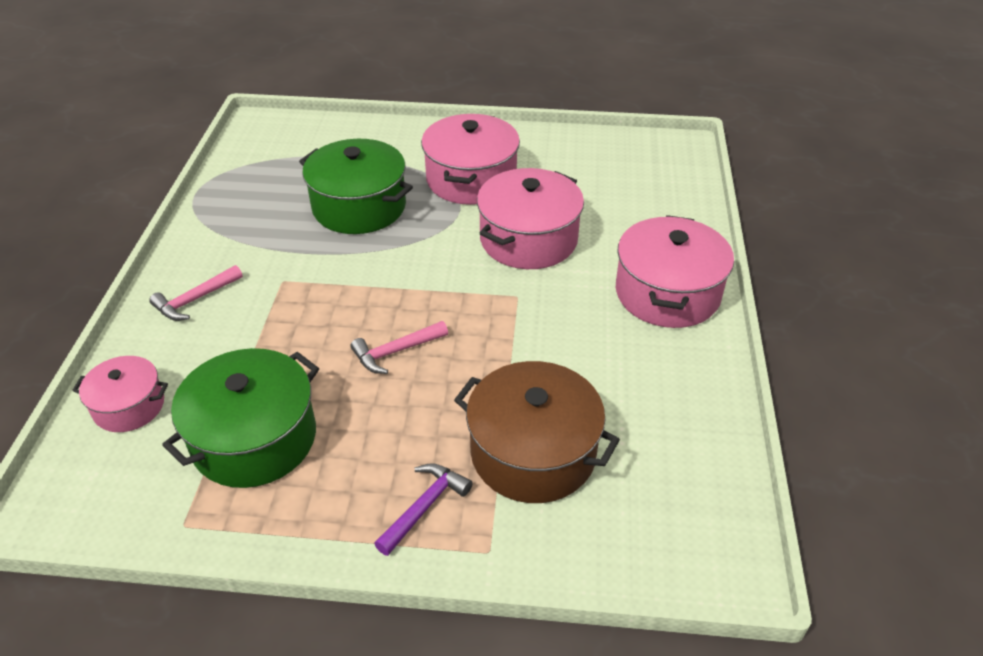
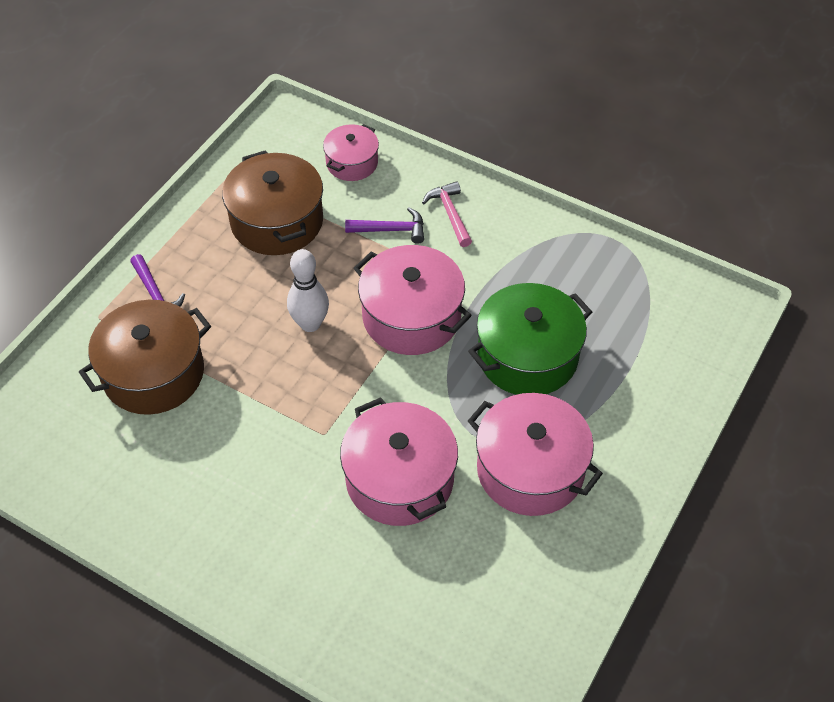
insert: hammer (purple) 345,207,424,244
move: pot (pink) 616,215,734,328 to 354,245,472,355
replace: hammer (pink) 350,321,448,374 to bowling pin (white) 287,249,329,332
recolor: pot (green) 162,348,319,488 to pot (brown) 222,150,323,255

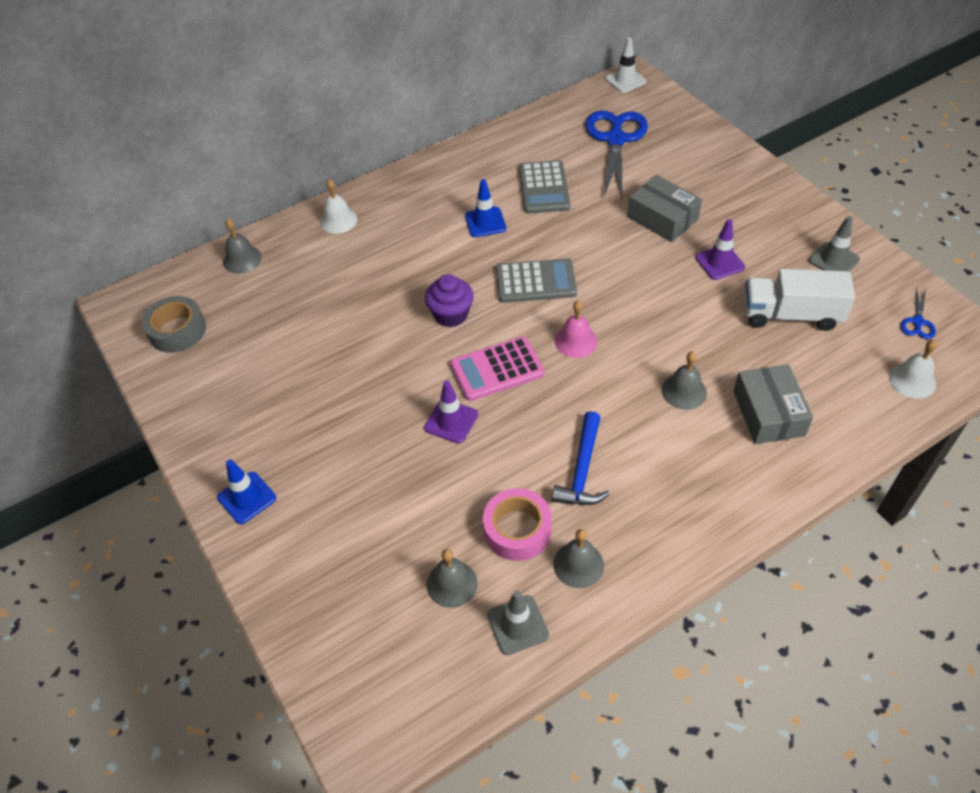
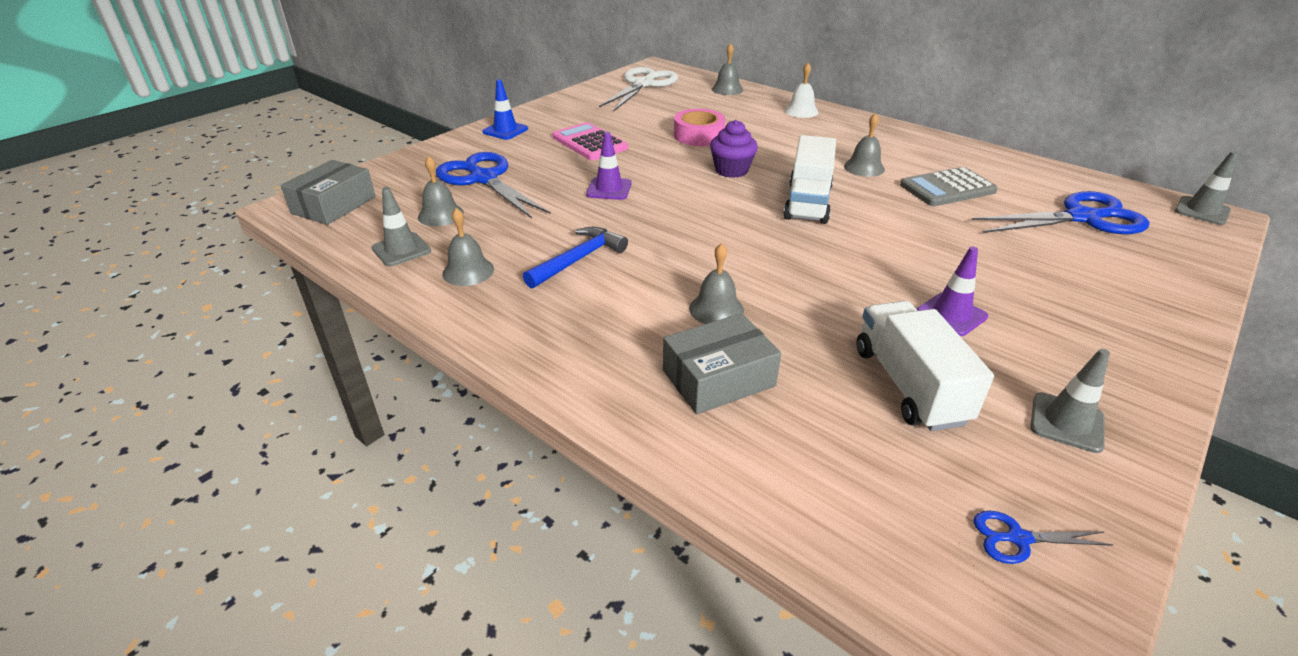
delete: bell (pink) 555,301,597,358; bell (white) 889,340,937,398
insert: scissors (blue) 436,152,551,218
move: calculator (pink) 450,336,545,401 to 553,122,628,160; tape (pink) 483,488,552,561 to 674,109,725,146; box (grey) 627,175,702,242 to 281,160,376,225
replace: tape (grey) 142,296,206,353 to scissors (white) 599,67,678,112; traffic cone (blue) 465,179,506,237 to bell (grey) 844,113,885,177; calculator (grey) 496,258,577,303 to truck (white) 783,135,836,224
recolor: traffic cone (white) 605,37,646,93 to traffic cone (grey) 1175,151,1238,225
rotate: hammer (blue) 552,411,610,505 = 523,227,628,288 135 degrees clockwise

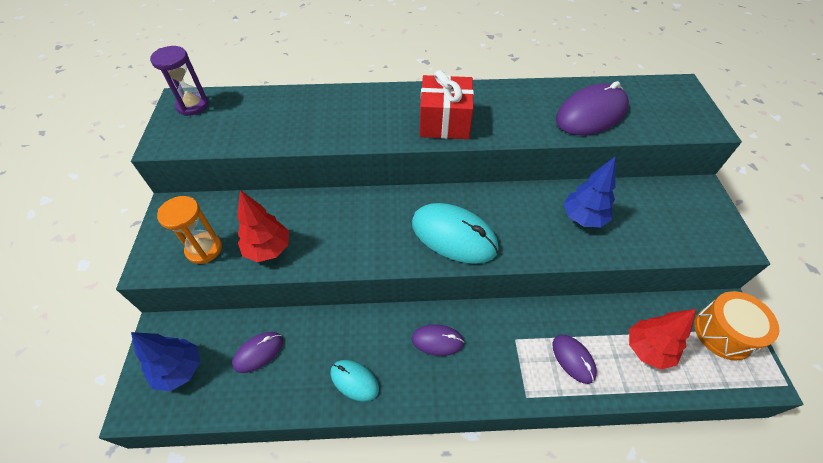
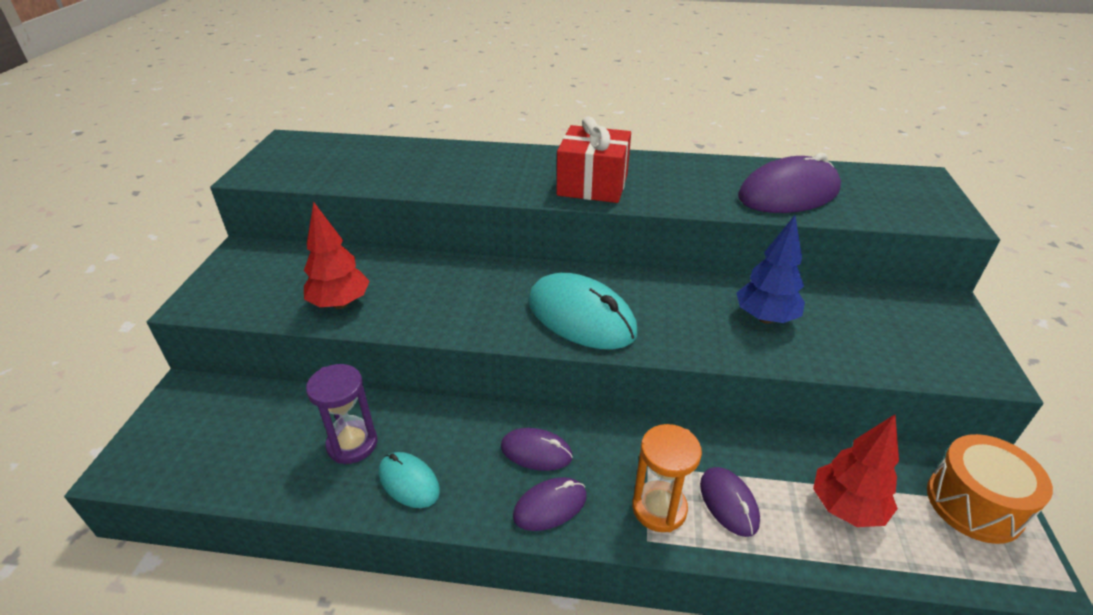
delete: tree (blue) 131,332,200,391
move: hourglass (purple) 150,46,209,116 to 306,364,378,464; hourglass (orange) 157,196,222,264 to 632,424,702,532; mouse (purple) 232,332,283,373 to 513,477,587,531

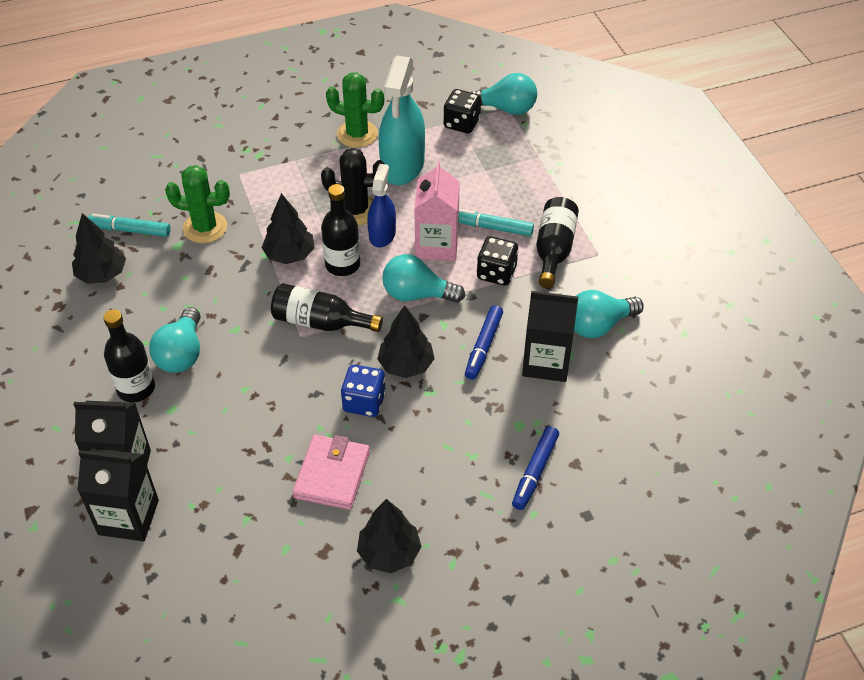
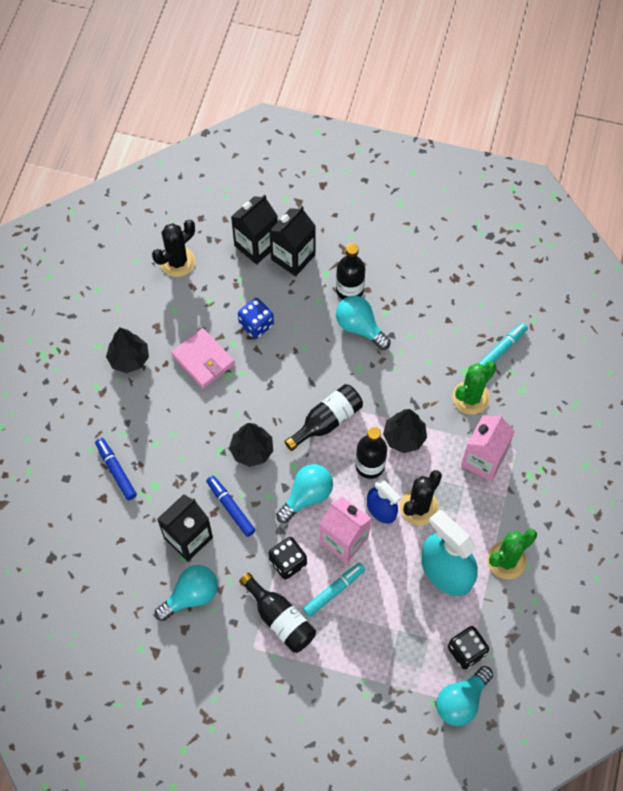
delete: tree (black) 72,213,126,284
insert: cactus (black) 152,220,195,277; carton (pink) 461,414,515,481
move: dice (blue) 341,365,386,417 to 238,298,274,339
rotate: light bulb (turquoise) 574,290,644,338 = 155,565,218,621 45 degrees clockwise

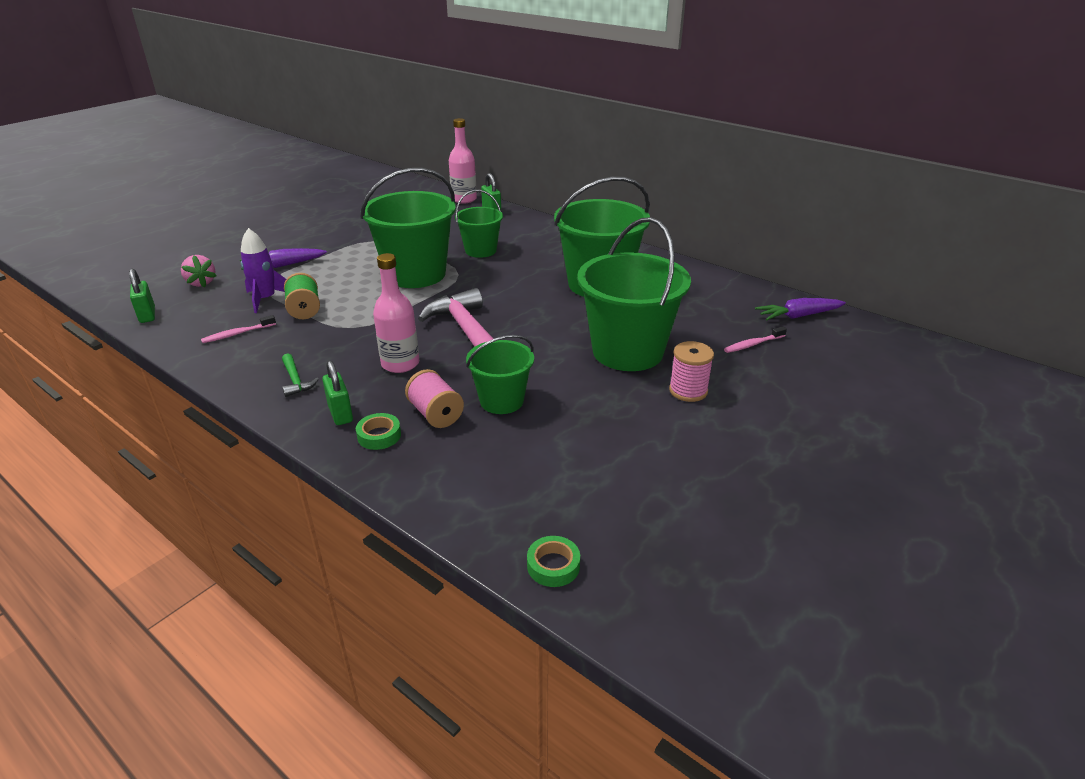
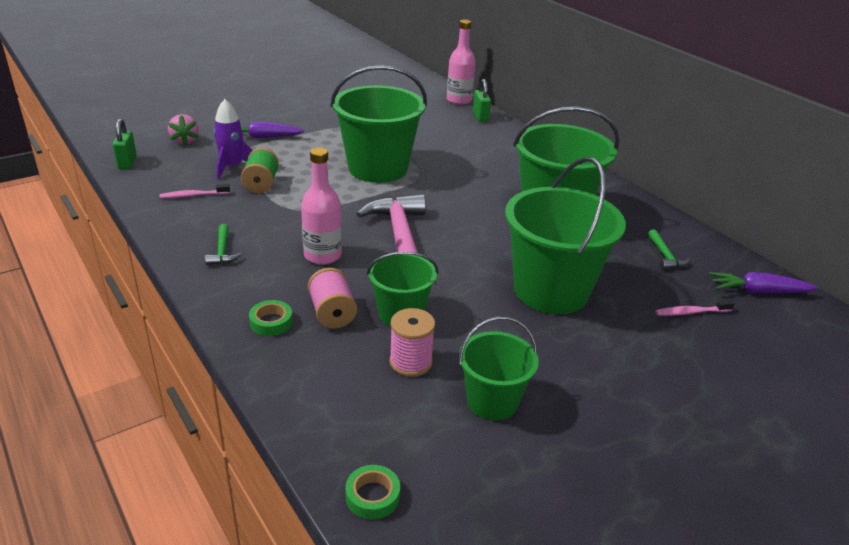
delete: padlock (green) 322,360,353,425
insert: hammer (green) 648,229,690,269
move: bucket (green) 455,190,503,258 to 459,316,539,421; spool (pink) 669,341,714,402 to 389,308,435,377

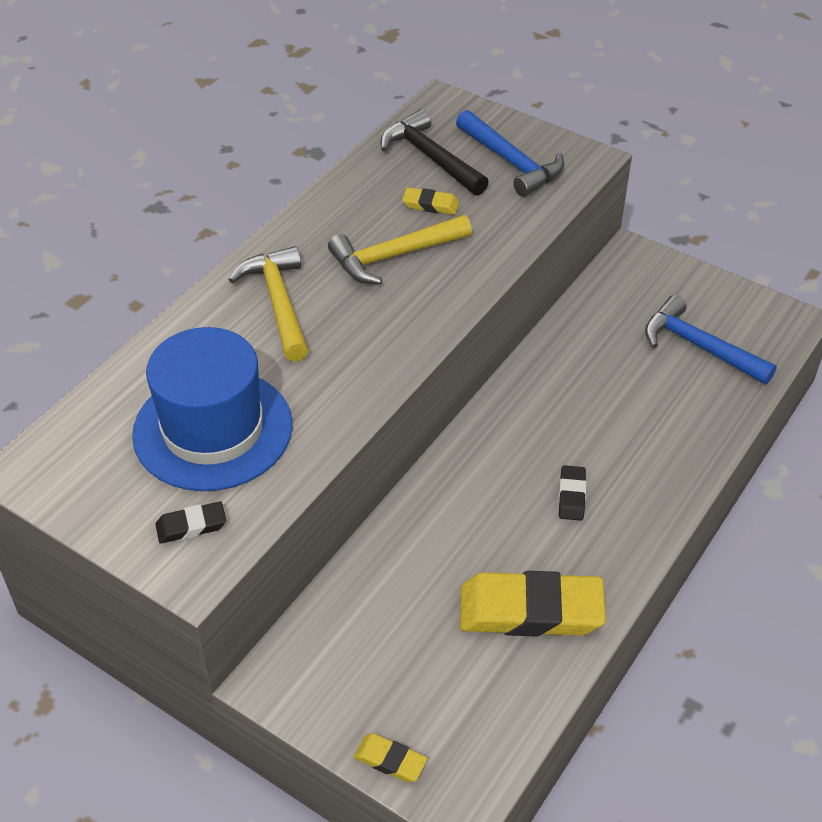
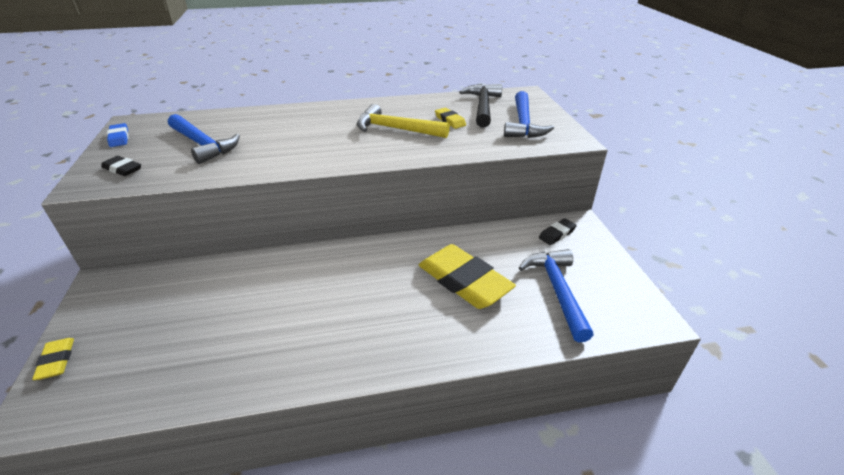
delete: hammer (yellow) 229,246,309,362
insert: eraser (blue) 107,123,129,147
move: eraser (yellow) 460,571,606,637 to 419,244,516,309; eraser (black) 559,465,586,521 to 539,218,577,245
replace: hat (blue) 132,327,292,491 to hammer (blue) 168,114,240,164

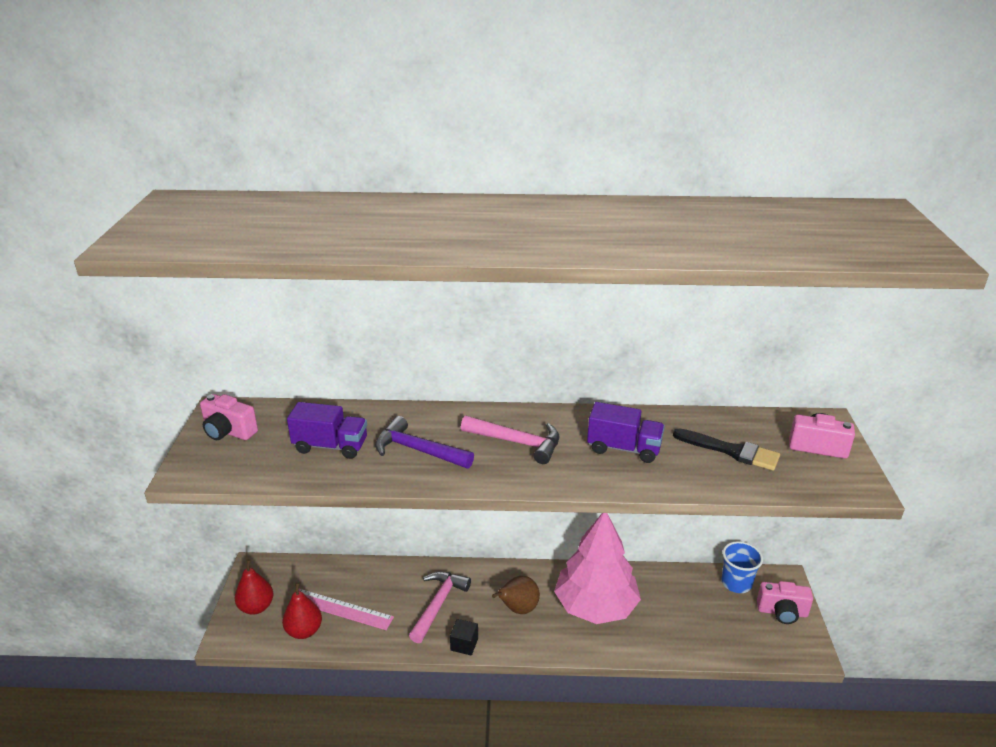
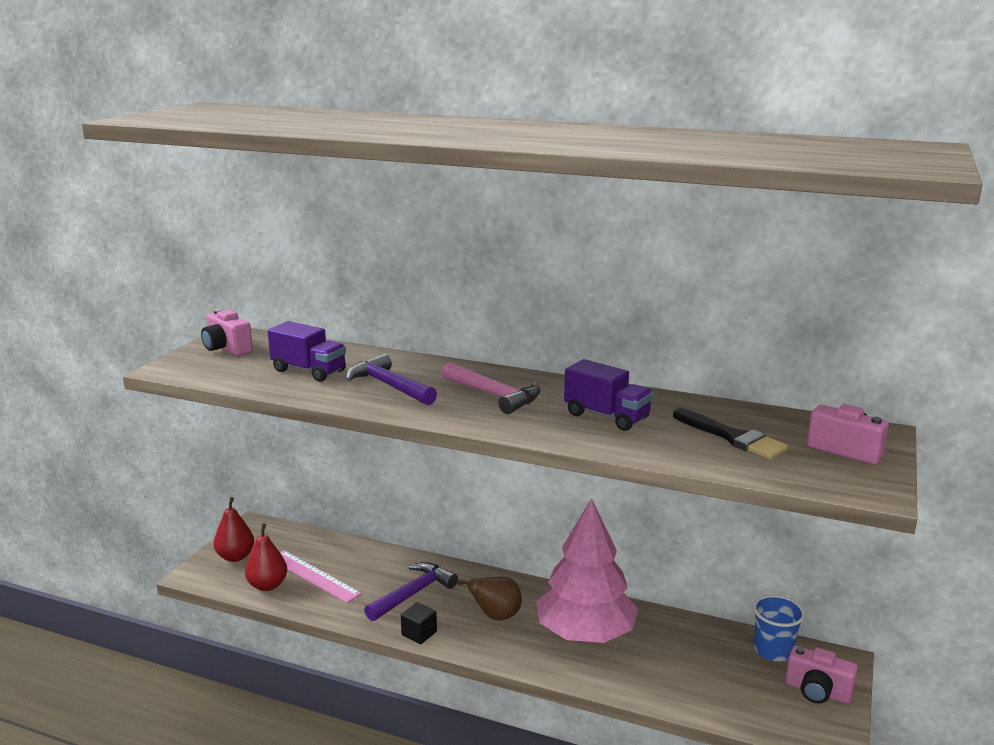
recolor: hammer (pink) 409,571,471,643 to hammer (purple) 364,562,458,621

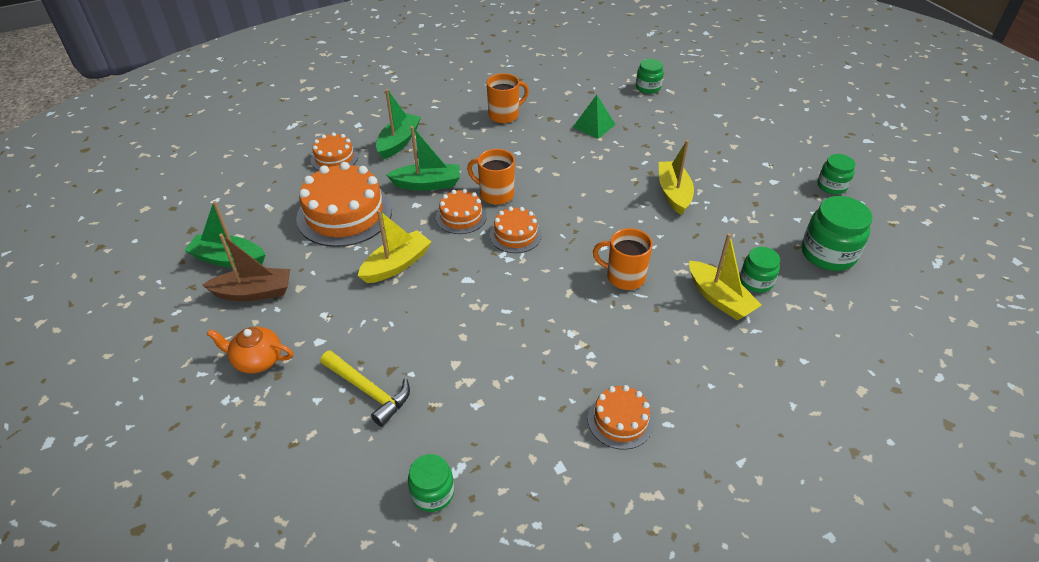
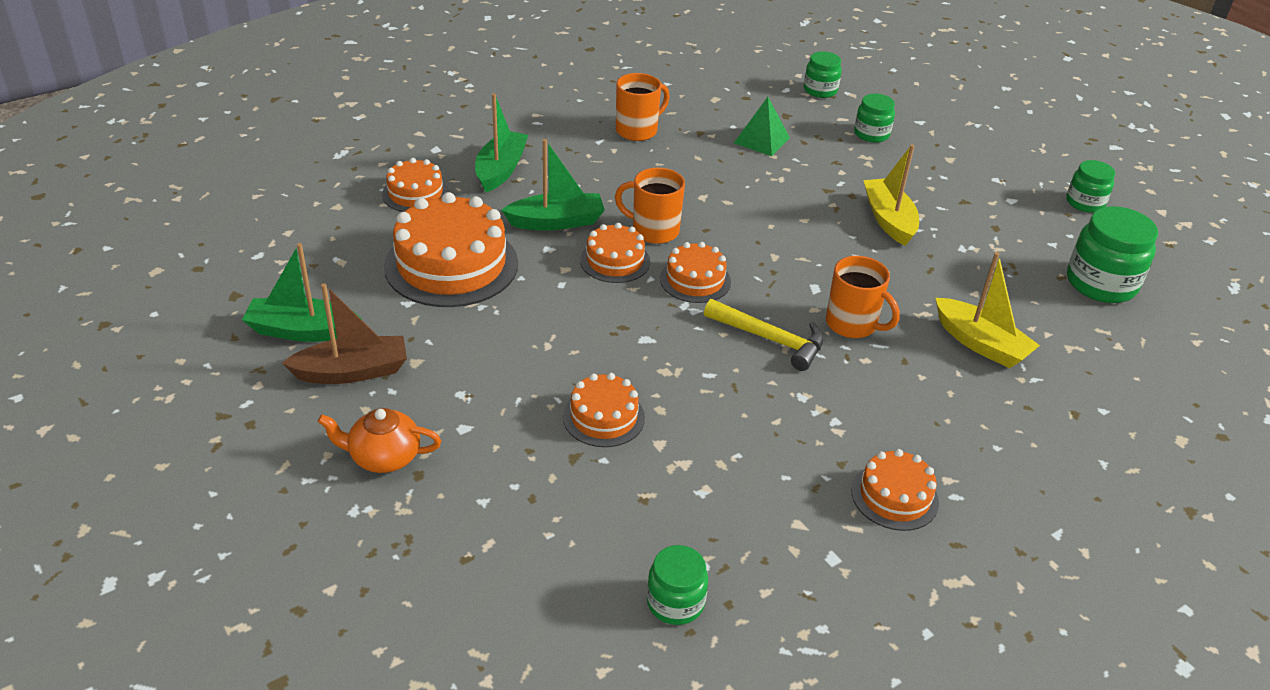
delete: boat (yellow) 358,210,431,283
insert: cake (orange) 563,373,645,447
move: hammer (yellow) 320,350,410,427 to 704,299,824,371; jar (green) 740,247,780,293 to 854,94,895,143
rotate: mug (orange) 593,228,653,290 = 826,256,900,338 150 degrees counterclockwise

